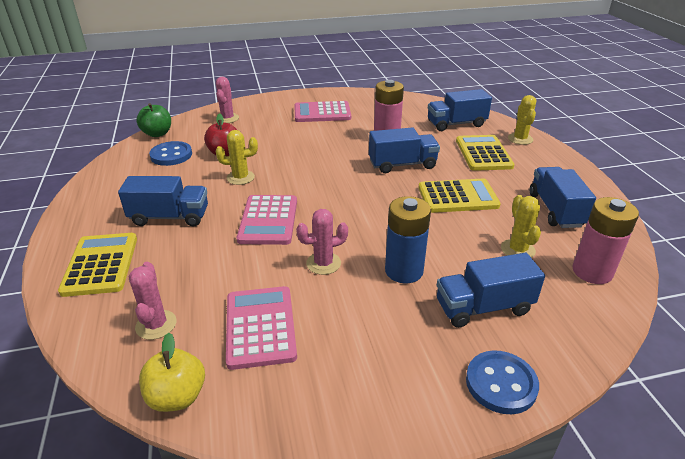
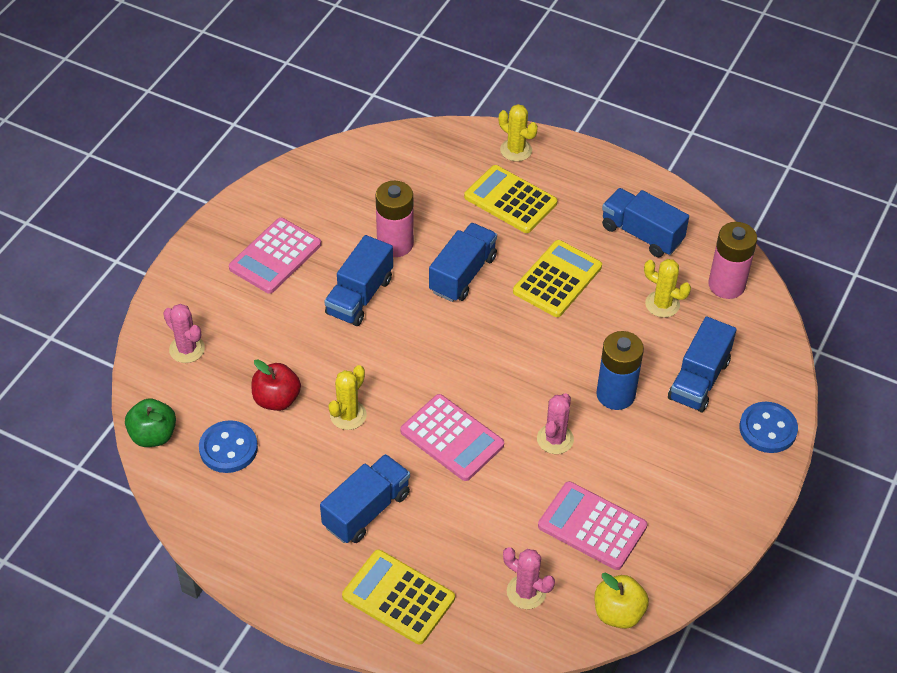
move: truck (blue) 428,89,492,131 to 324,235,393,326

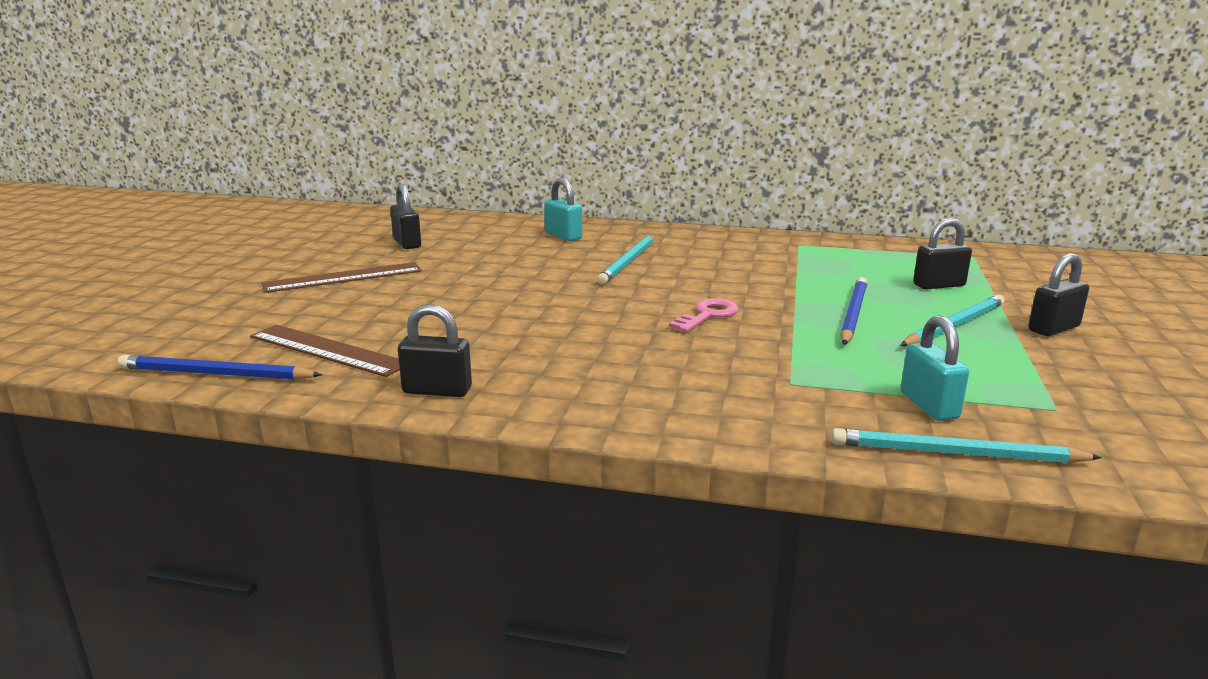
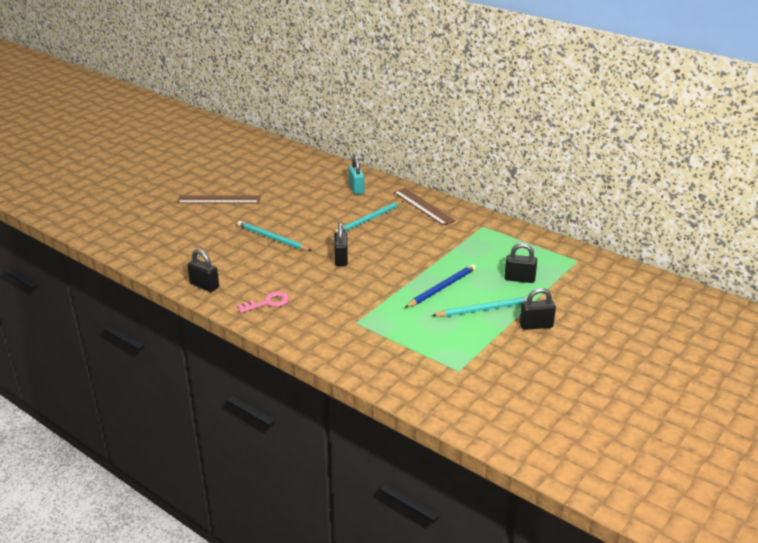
delete: pencil (blue) 117,355,322,380; padlock (turquoise) 901,315,969,421
move: ruler (brown) 250,325,400,377 to 394,188,455,226; padlock (black) 390,184,421,249 to 334,223,348,266; key (pink) 669,298,738,332 to 237,292,289,313; pencil (turquoise) 831,428,1102,463 to 237,221,312,251

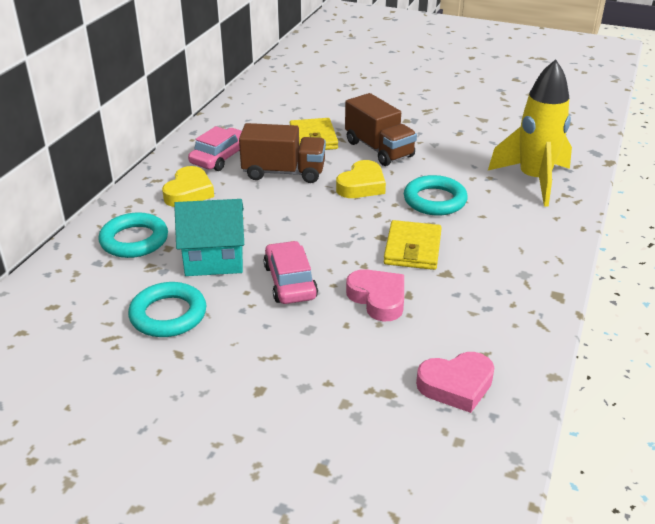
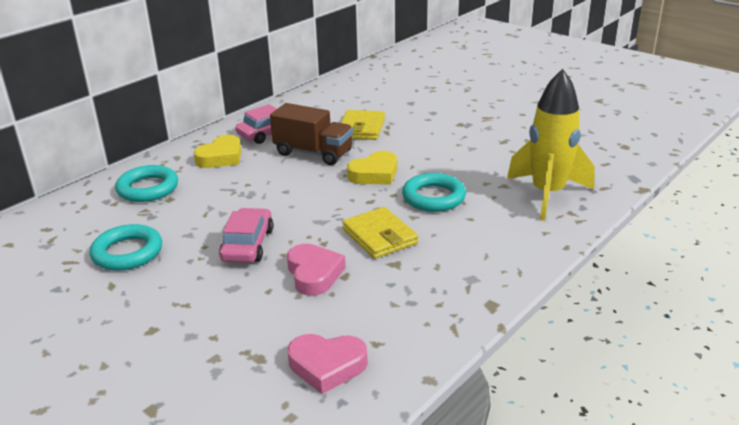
delete: house (turquoise) 174,199,244,276; truck (brown) 345,93,417,166
rotate: wallet (yellow) 384,220,442,270 = 342,207,418,259 60 degrees counterclockwise

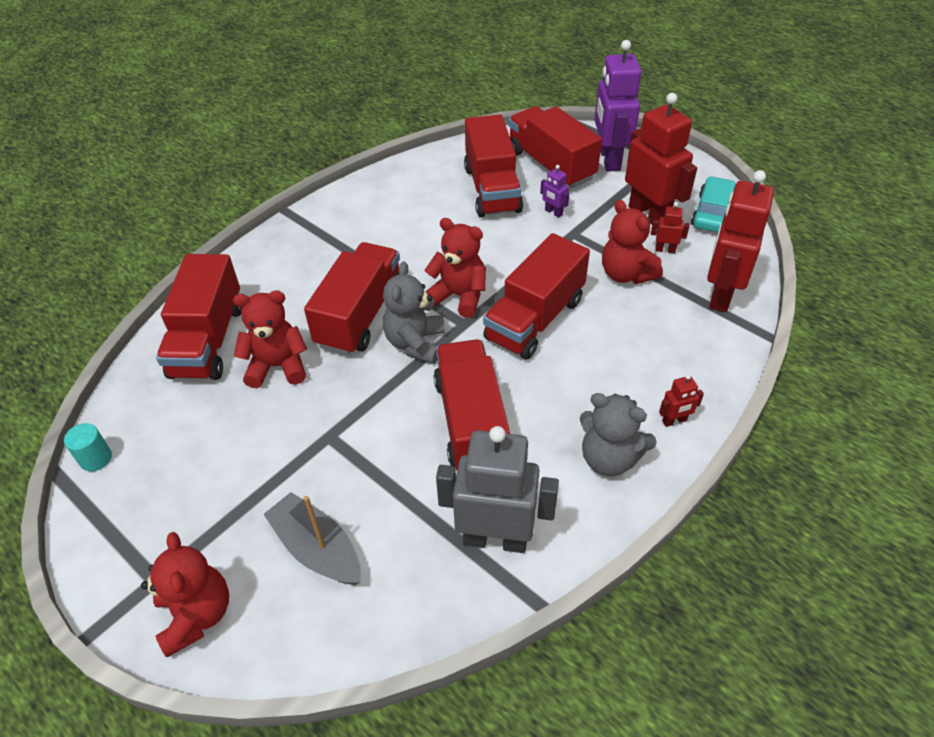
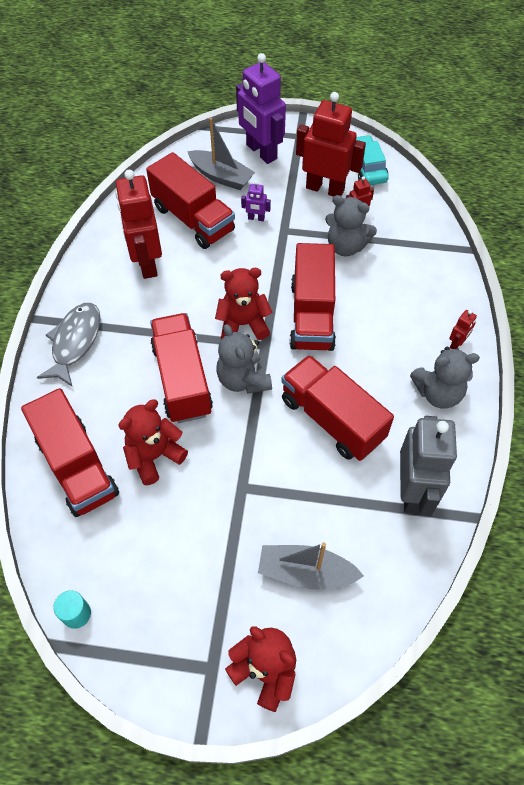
insert: fish (grey) 37,303,101,387
move: robot (red) 707,170,774,312 to 115,170,162,279
replace: truck (red) 508,106,602,188 to boat (grey) 187,118,255,190
recolor: teddy bear (red) 602,200,663,284 to teddy bear (grey) 325,195,377,256
rotate: robot (grey) 436,426,559,553 = 400,416,457,516 120 degrees clockwise

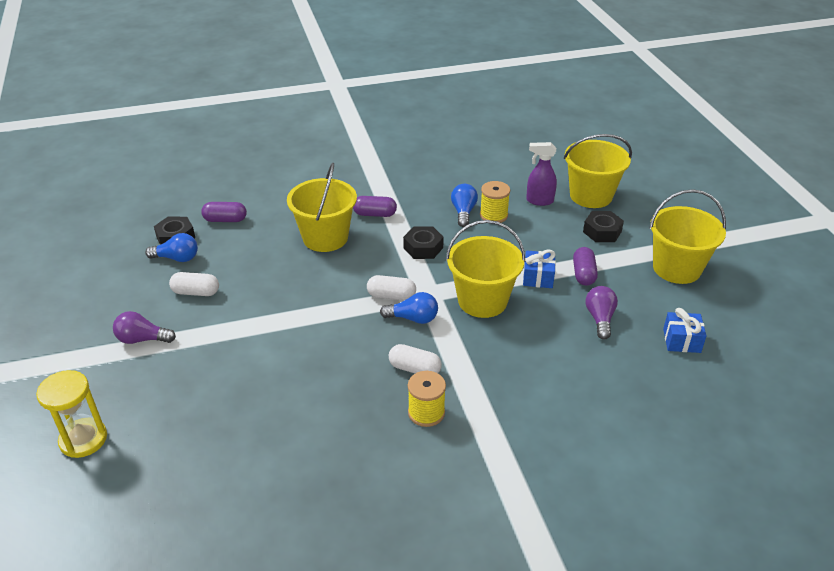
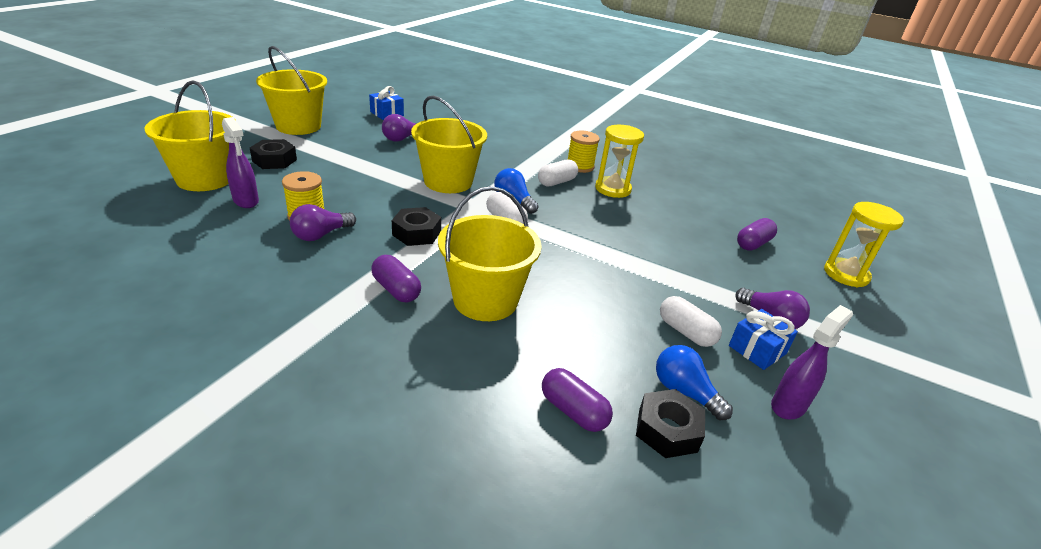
insert: hourglass (yellow) 595,125,644,198; spray bottle (purple) 771,305,853,420
move: gift (blue) 523,249,556,288 to 729,309,798,370; capsule (purple) 573,247,598,286 to 737,218,777,251
recolor: light bulb (blue) 451,184,478,227 to light bulb (purple) 290,204,356,241
rotate: capsule (white) 389,344,442,373 = 538,159,578,186 75 degrees clockwise

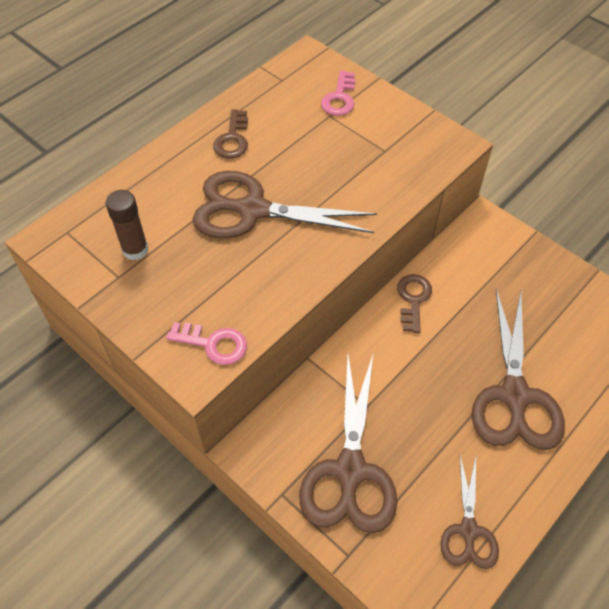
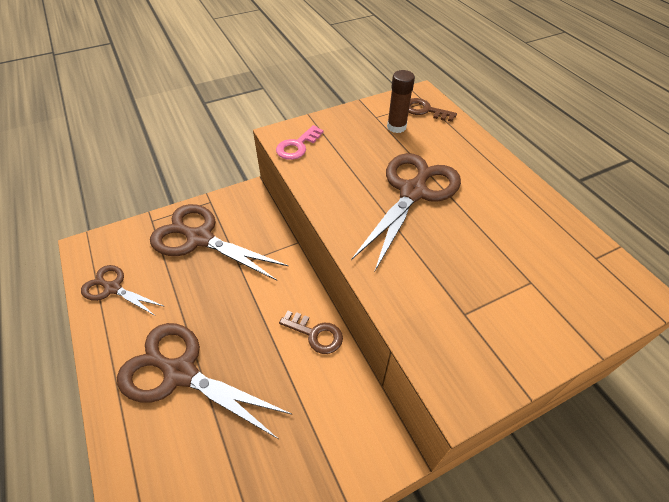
delete: key (pink) 321,71,355,116
move: key (brown) 213,109,248,159 to 409,98,457,122

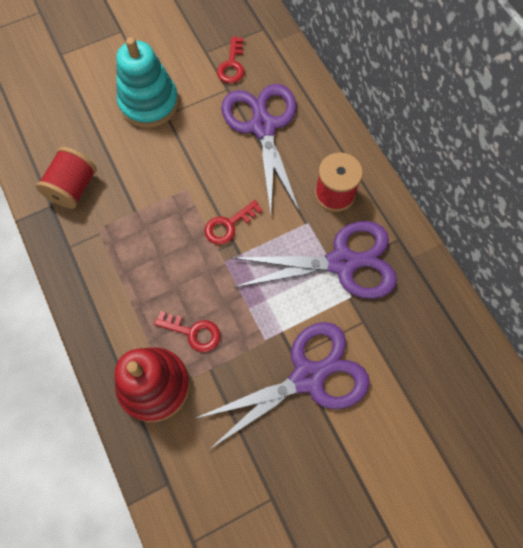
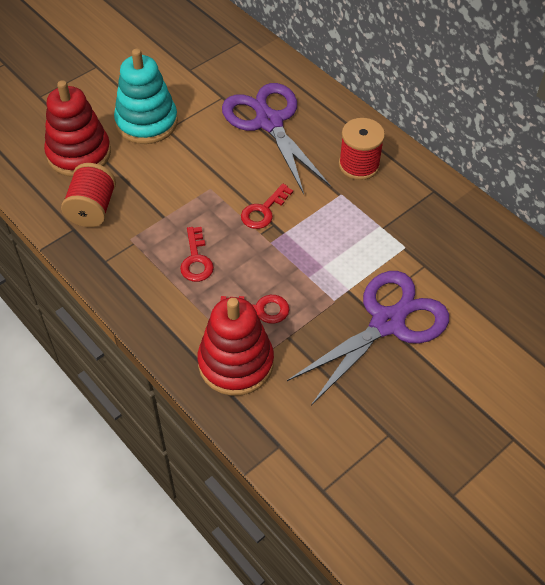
delete: scissors (purple) 232,221,397,299
insert: stacking toy (red) 44,80,111,177
move: key (red) 217,36,244,84 to 180,227,214,282

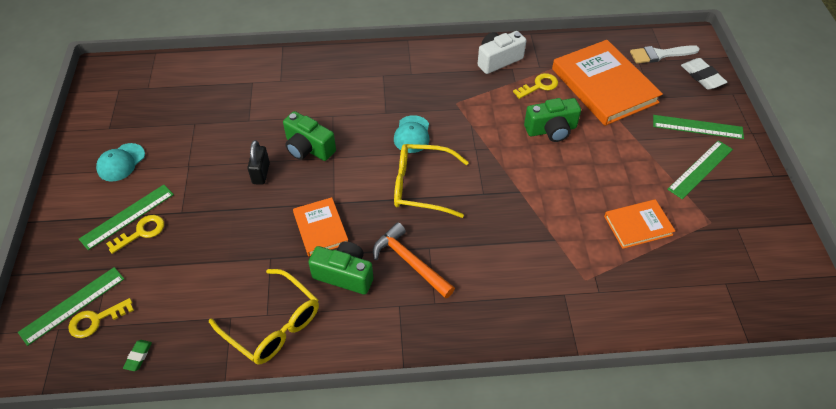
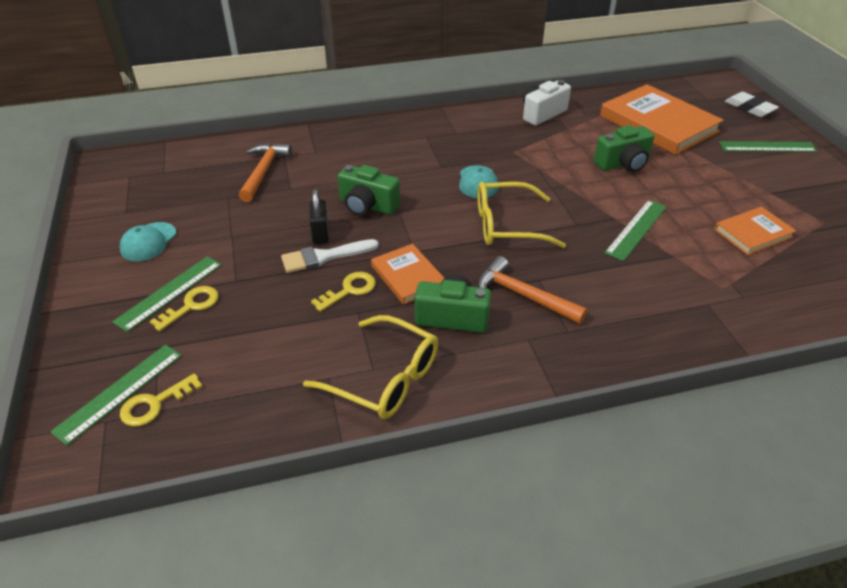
delete: eraser (green) 123,340,152,371
insert: hammer (orange) 239,143,292,202
move: key (yellow) 513,73,558,99 to 311,272,376,312; brush (white) 630,45,699,64 to 281,239,379,273; ruler (green) 667,140,733,199 to 604,200,667,261

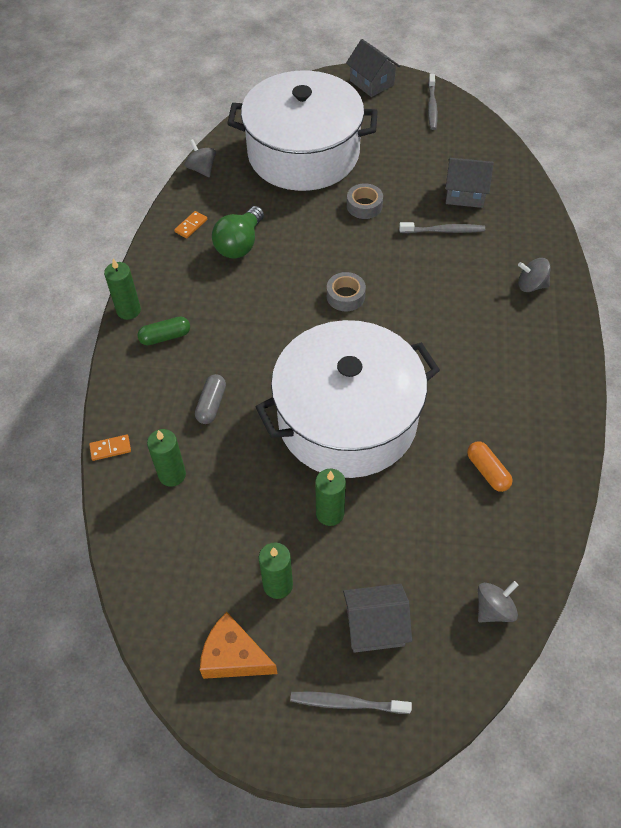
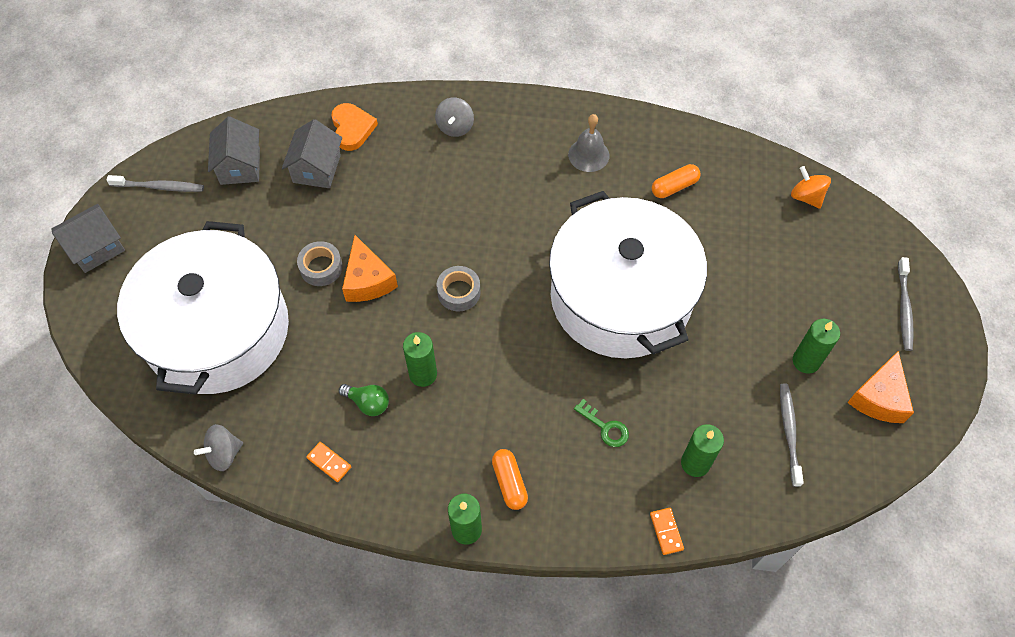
insert: heart (orange) 331,103,378,151; cheese (orange) 342,235,398,302; bell (grey) 568,114,609,172
move: candle (green) 315,469,346,526 to 403,332,437,387; house (grey) 343,583,412,653 to 208,116,260,185; toothbrush (grey) 399,222,485,233 to 780,384,804,487
replace: capsule (grey) 195,374,226,424 to key (green) 574,399,629,447
recolor: capsule (green) 138,316,190,345 to capsule (orange) 492,449,528,510; spinning top (grey) 478,581,518,622 to spinning top (orange) 791,166,831,209
resize: light bulb (green) 212,206,264,258 = 339,384,389,416 x0.60

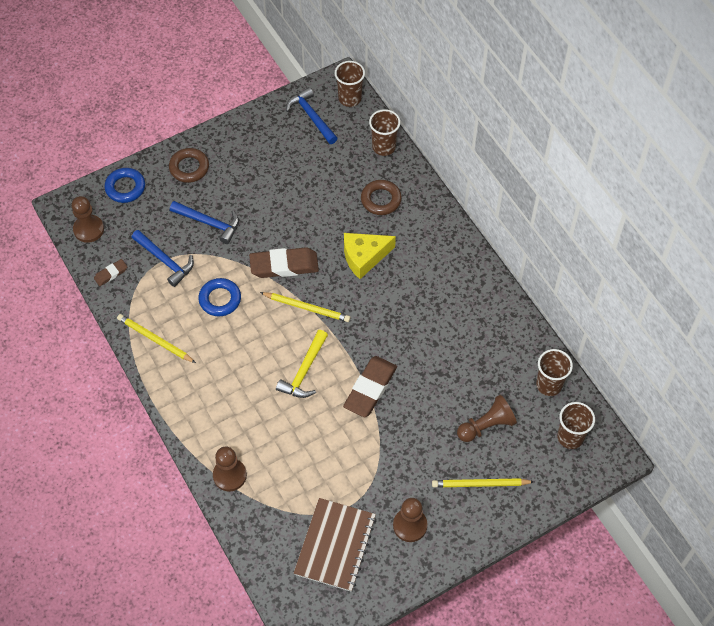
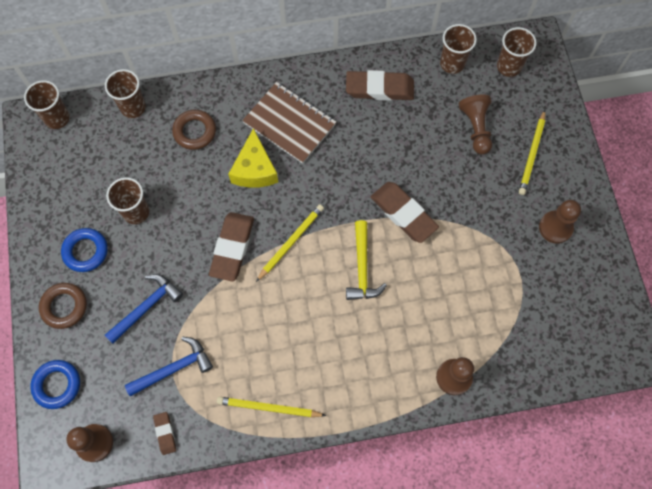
delete: hammer (blue) 286,87,338,144
insert: cup (brown) 106,178,149,224; eraser (brown) 346,70,414,101
move: ring (blue) 198,278,241,316 to 61,228,108,272; notebook (brown) 294,498,376,592 to 242,82,336,164
rotate: pencil (yellow) 117,314,196,363 = 217,397,326,417 45 degrees clockwise; hammer (yellow) 276,330,328,398 = 346,220,387,300 45 degrees clockwise

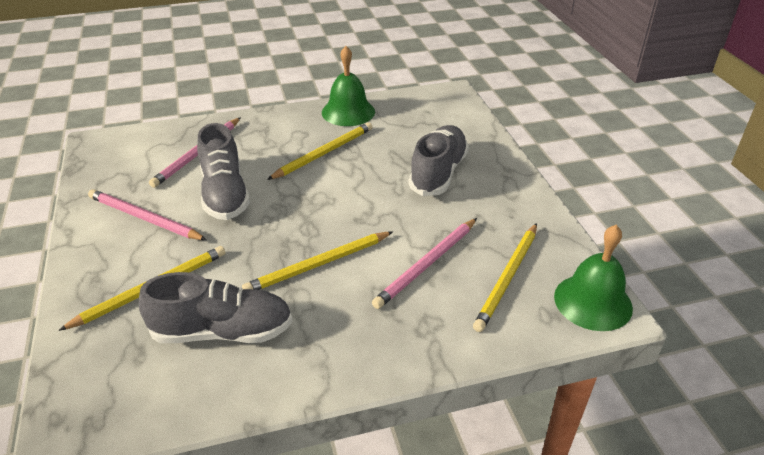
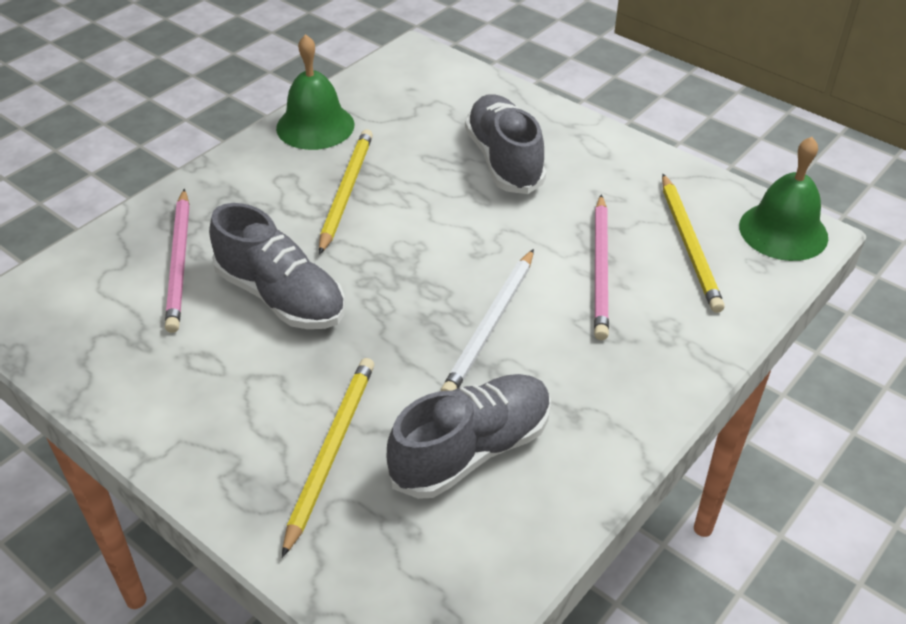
delete: pencil (pink) 88,189,207,240
recolor: pencil (yellow) 242,231,393,290 to pencil (white) 441,249,534,391

